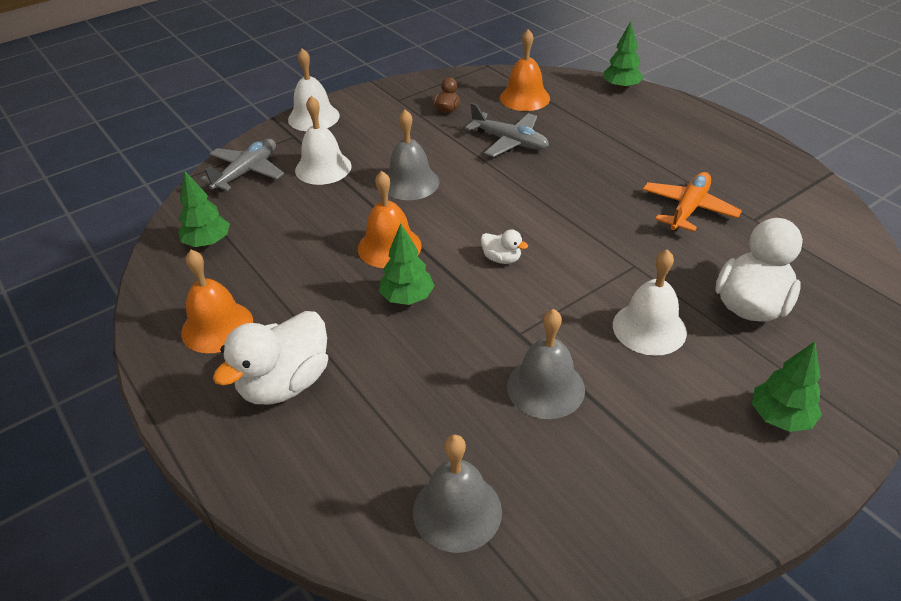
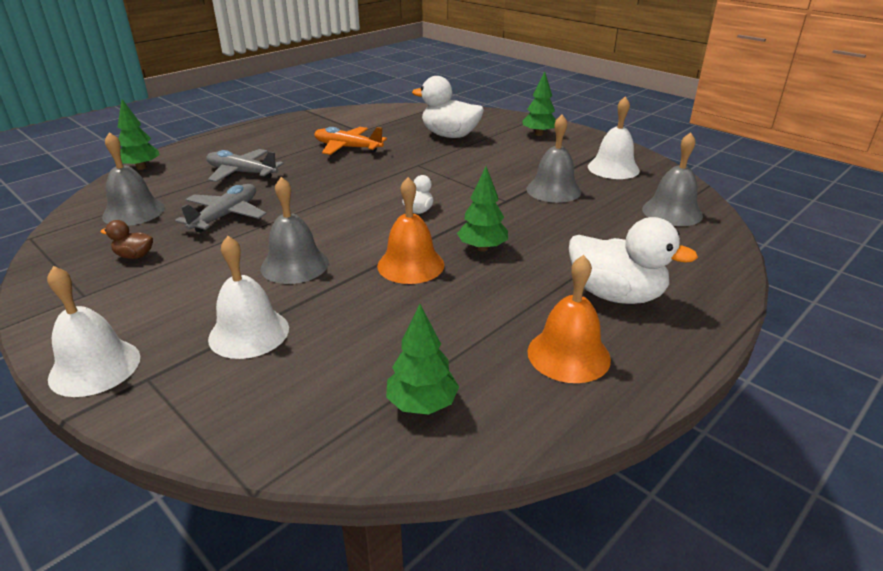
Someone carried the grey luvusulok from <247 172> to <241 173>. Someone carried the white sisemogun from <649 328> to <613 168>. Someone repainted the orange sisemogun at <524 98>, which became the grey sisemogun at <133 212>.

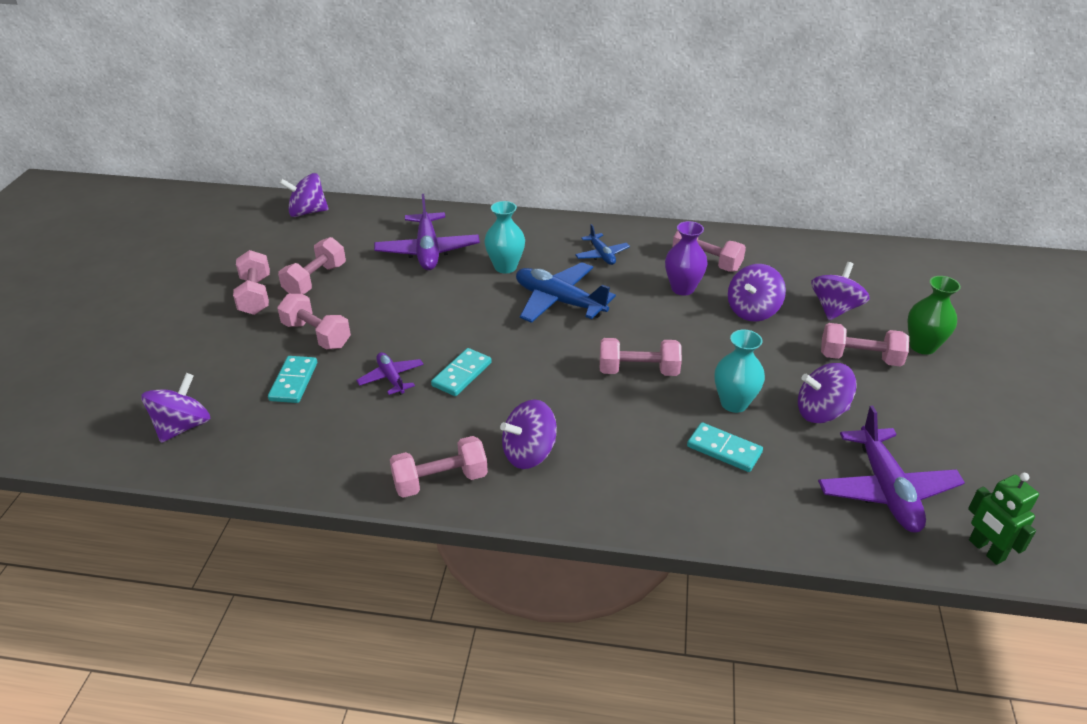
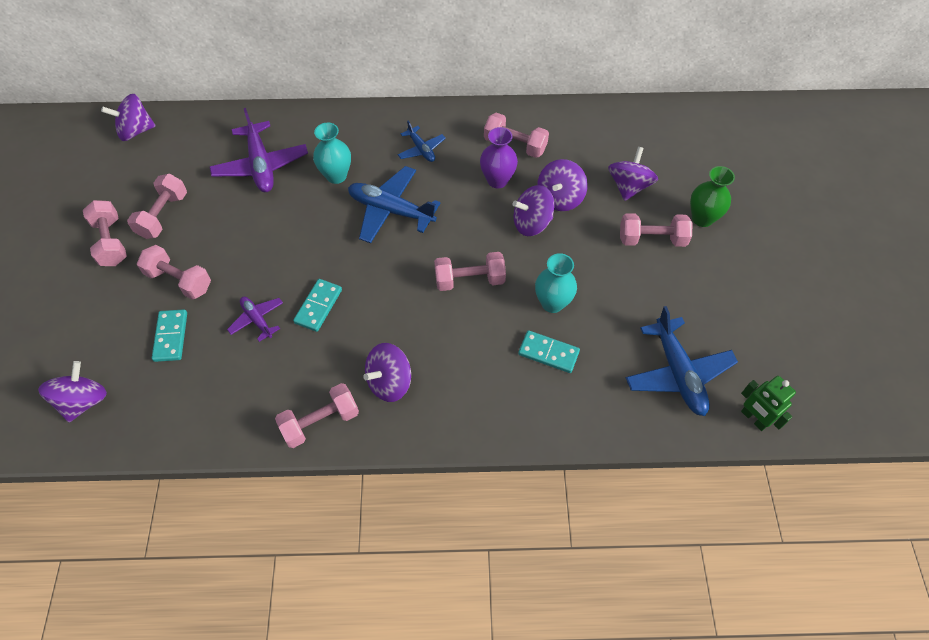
Someone carried the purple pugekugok from <821 412> to <532 223>. Someone repainted the purple luvusulok at <886 490>, which became the blue luvusulok at <678 373>.

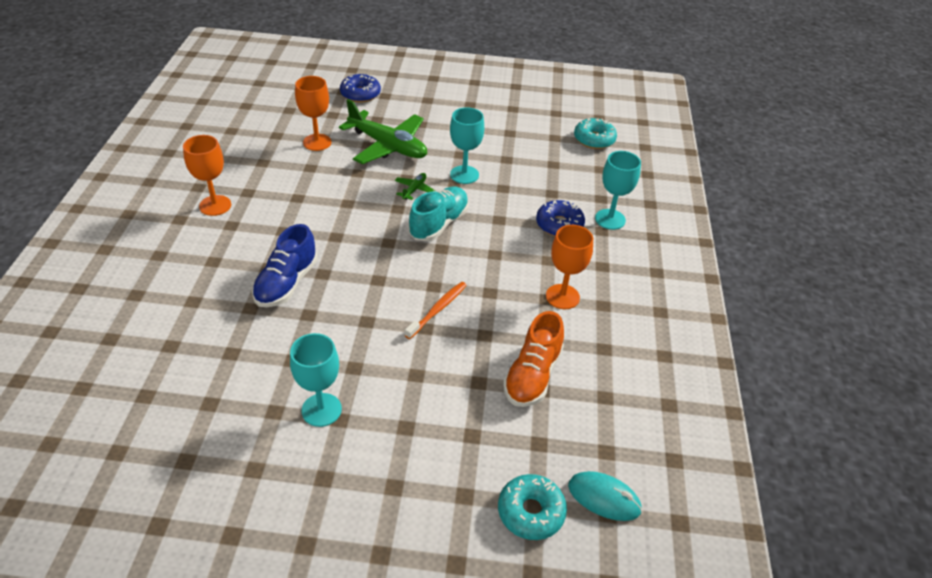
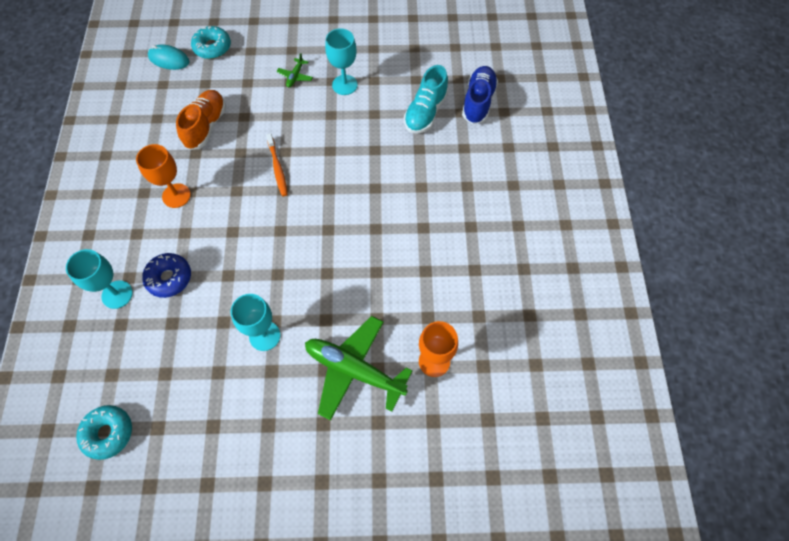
Someone took away the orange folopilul at <215 205>. Someone took away the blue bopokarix at <360 94>. Someone carried the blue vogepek from <286 283> to <478 102>. Someone carried the green luvusulok from <414 190> to <295 76>. Someone carried the turquoise vogepek from <439 224> to <425 112>. Someone rotated the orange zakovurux at <437 310> by 45 degrees counterclockwise.

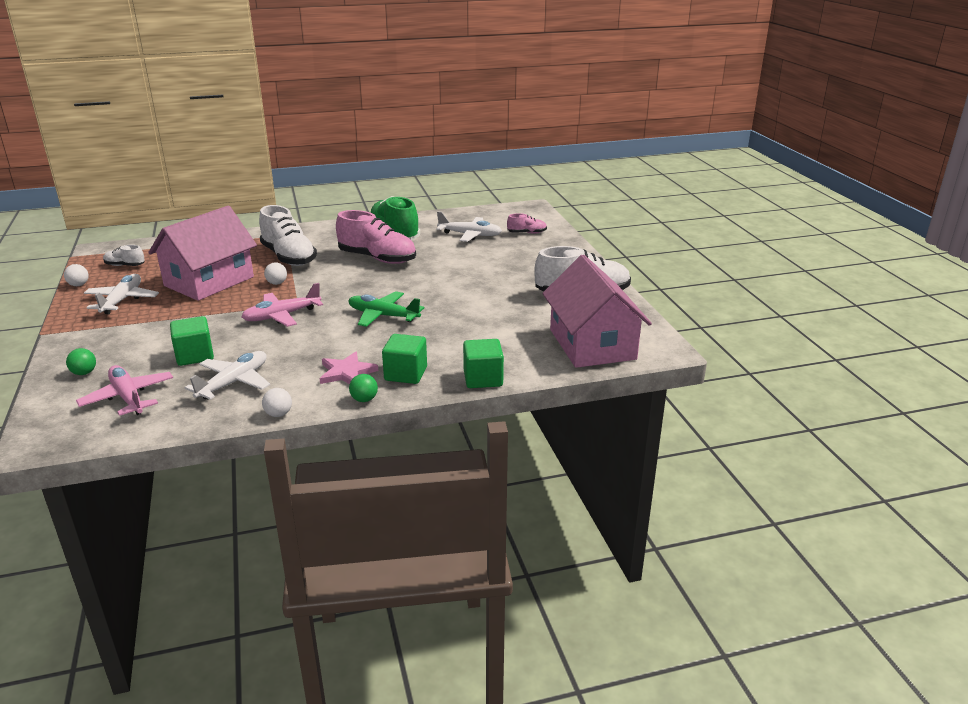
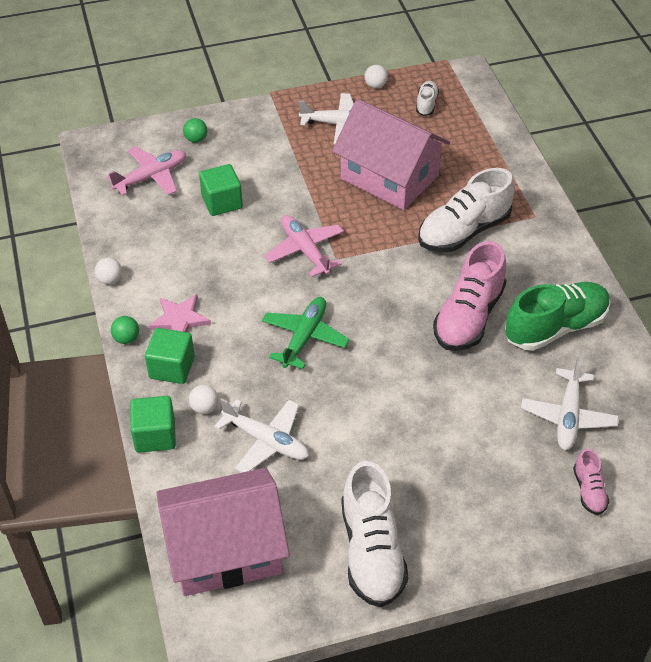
Someone carried the white luvusulok from <234 382> to <266 441>. Someone carried the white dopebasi from <277 283> to <204 408>.

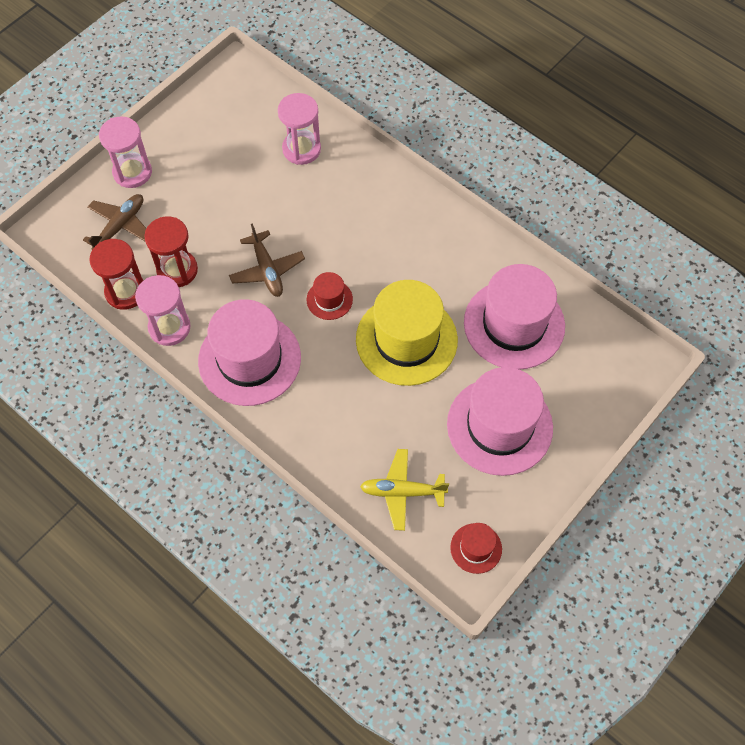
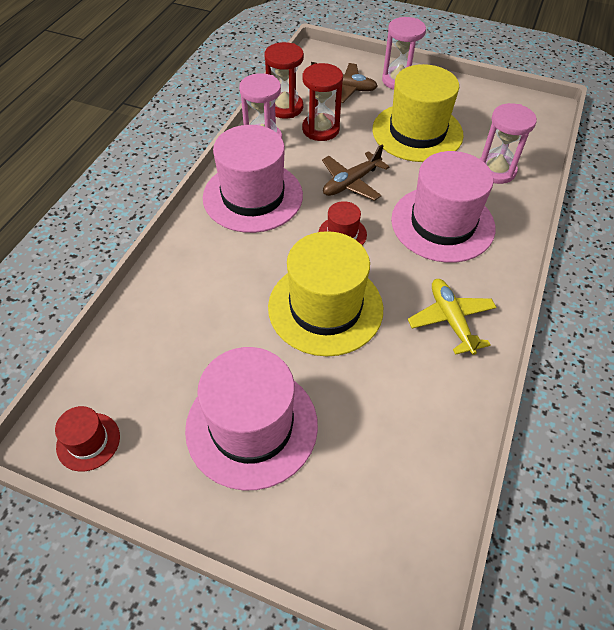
Someone put down the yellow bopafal at <417 132>. Someone carried the yellow luvusulok from <402 492> to <451 320>. Someone carried the pink bopafal from <514 324> to <442 223>.

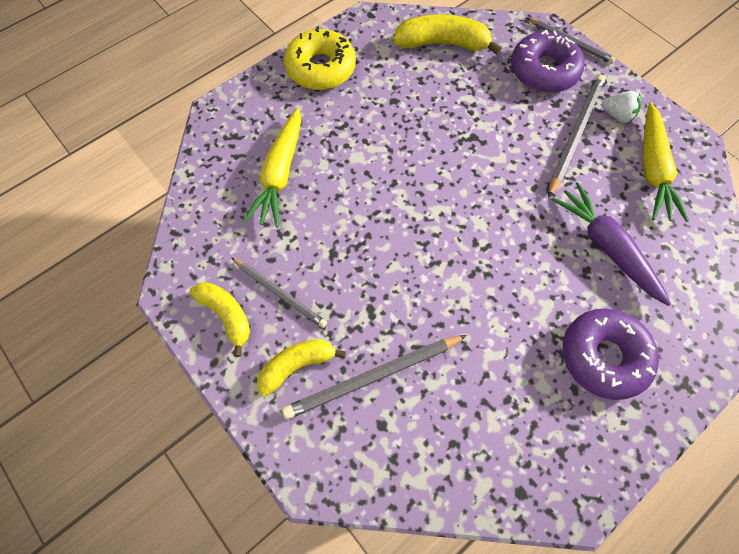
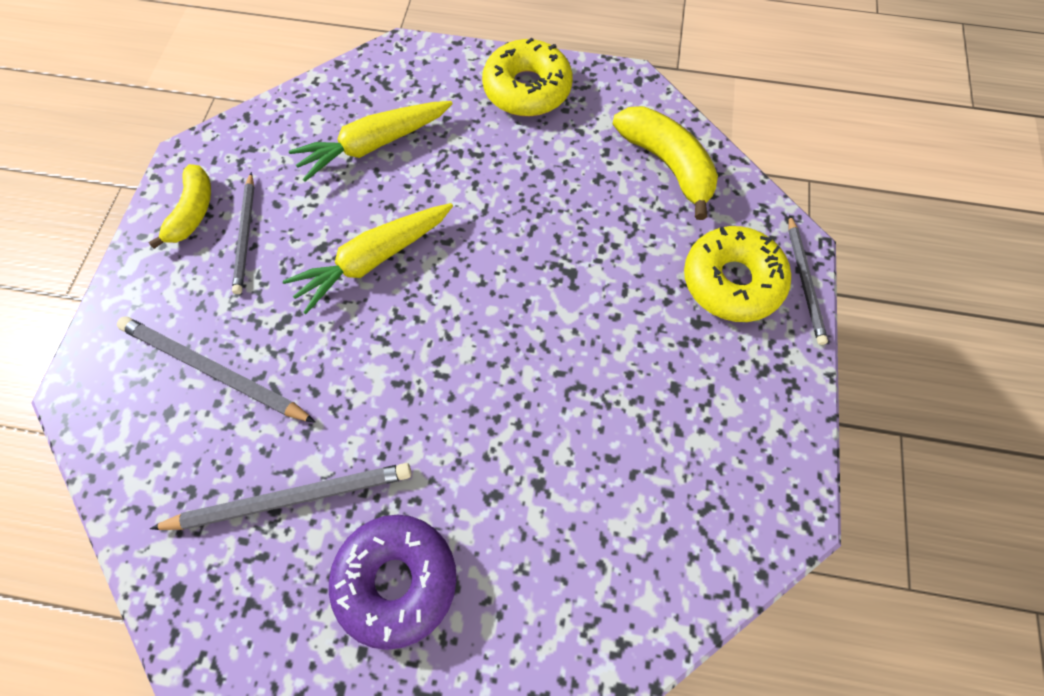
Someone took away the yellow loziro at <296 365>. Someone took away the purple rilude at <606 247>. Someone took away the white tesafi at <616 115>. Someone carried the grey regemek from <575 134> to <291 498>. Someone carried the yellow rilude from <652 170> to <373 260>. Someone repainted the purple bopokarix at <543 71>, which became the yellow bopokarix at <732 281>.

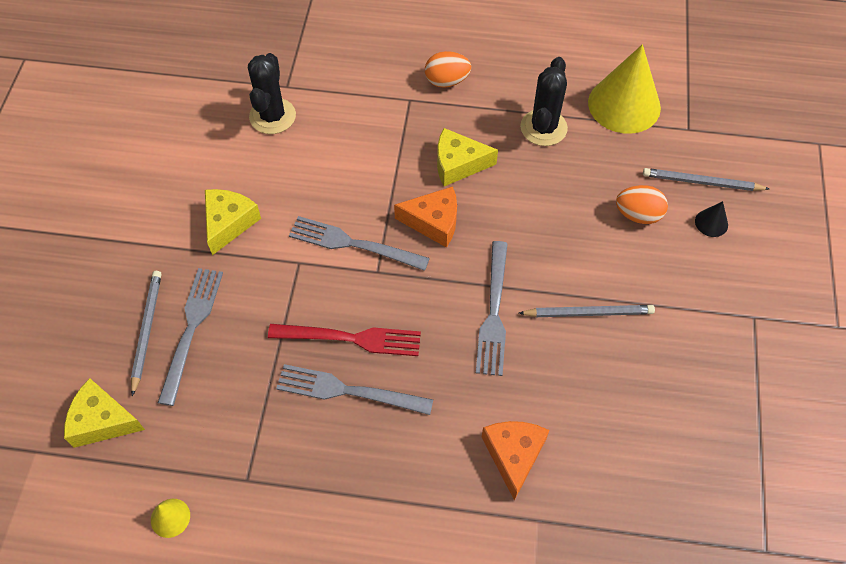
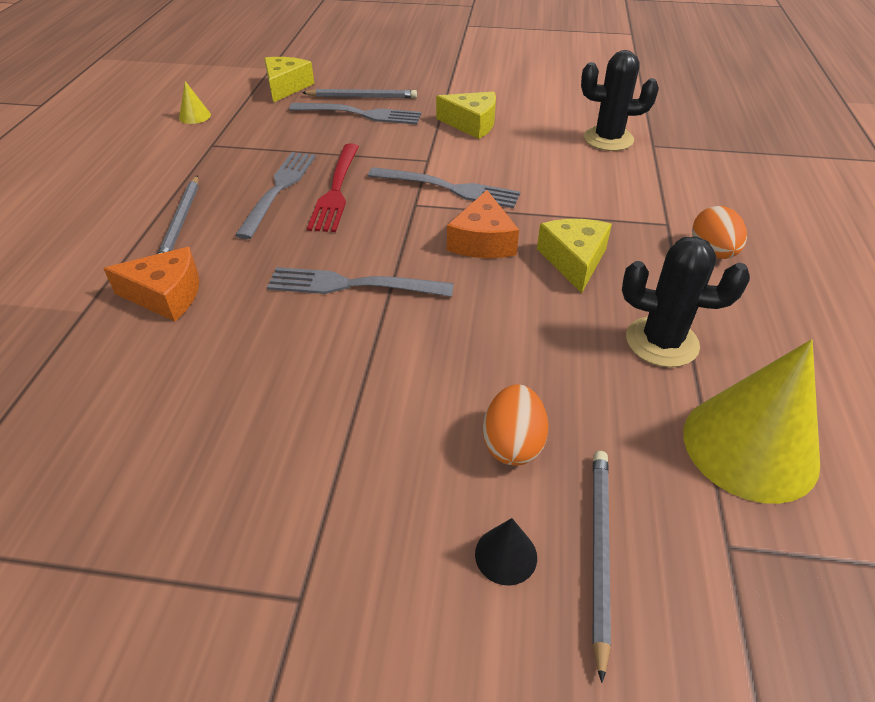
Someone carried the grey regemek from <588 313> to <181 221>. Someone rotated the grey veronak at <352 244> by 90 degrees clockwise.

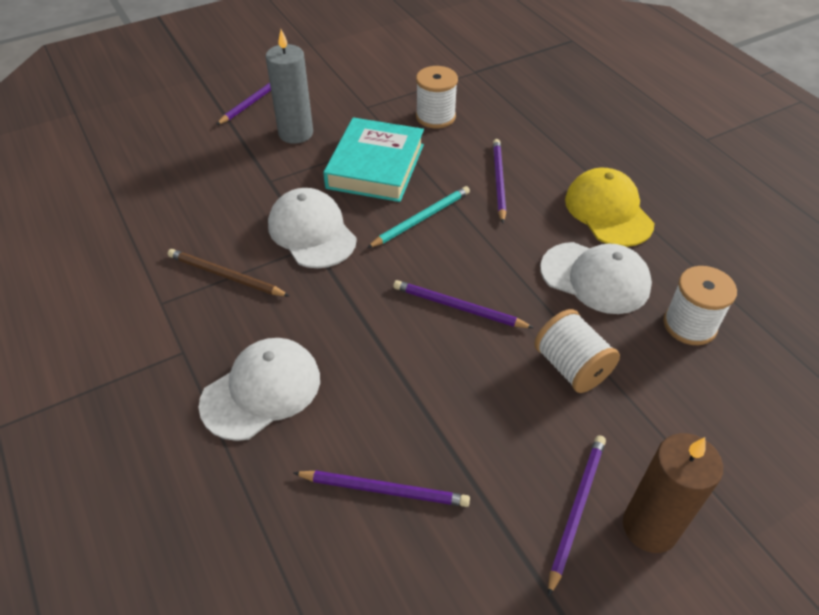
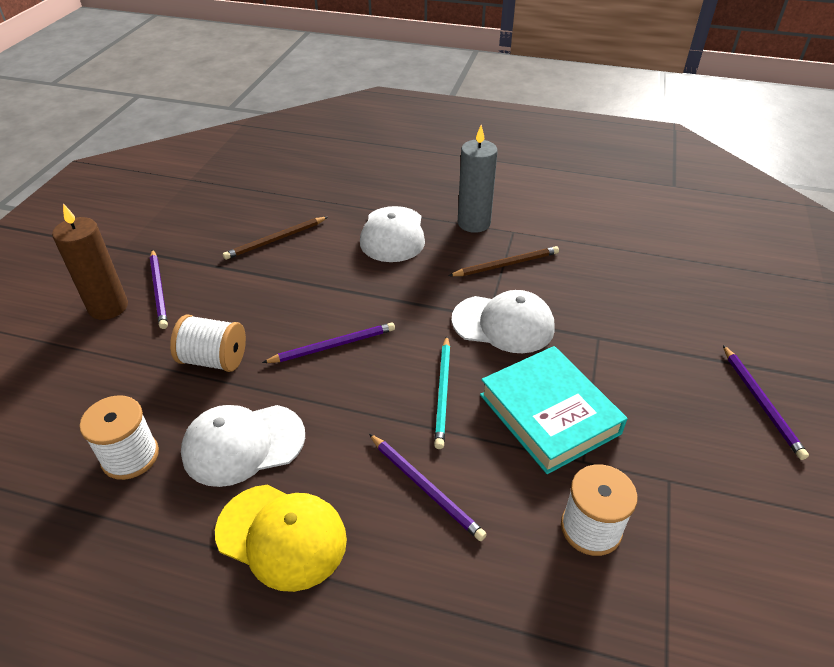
Someone carried the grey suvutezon from <296 133> to <474 223>. Someone repainted the purple regemek at <384 490>, which became the brown regemek at <275 240>.

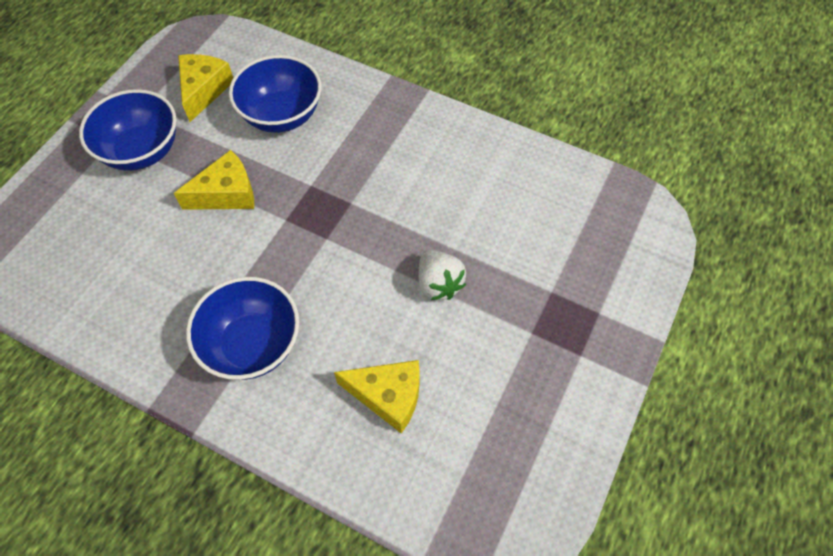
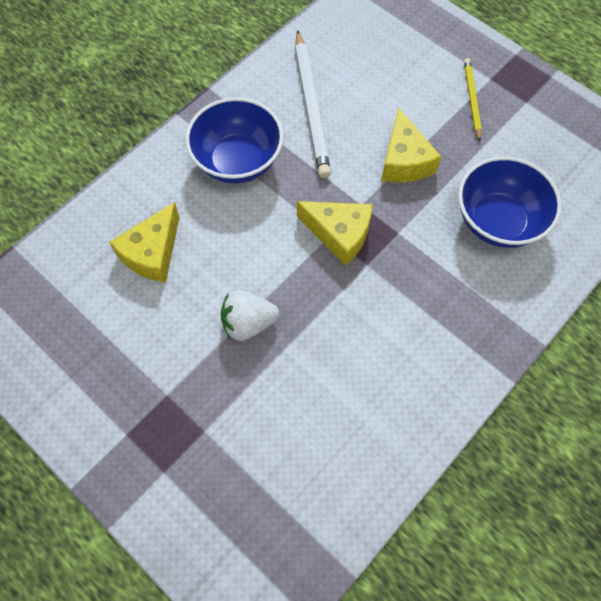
Someone put down the white regemek at <311 106>. Someone carried the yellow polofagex from <204 90> to <339 234>. Someone swapped the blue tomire at <142 151> for the yellow regemek at <471 99>.

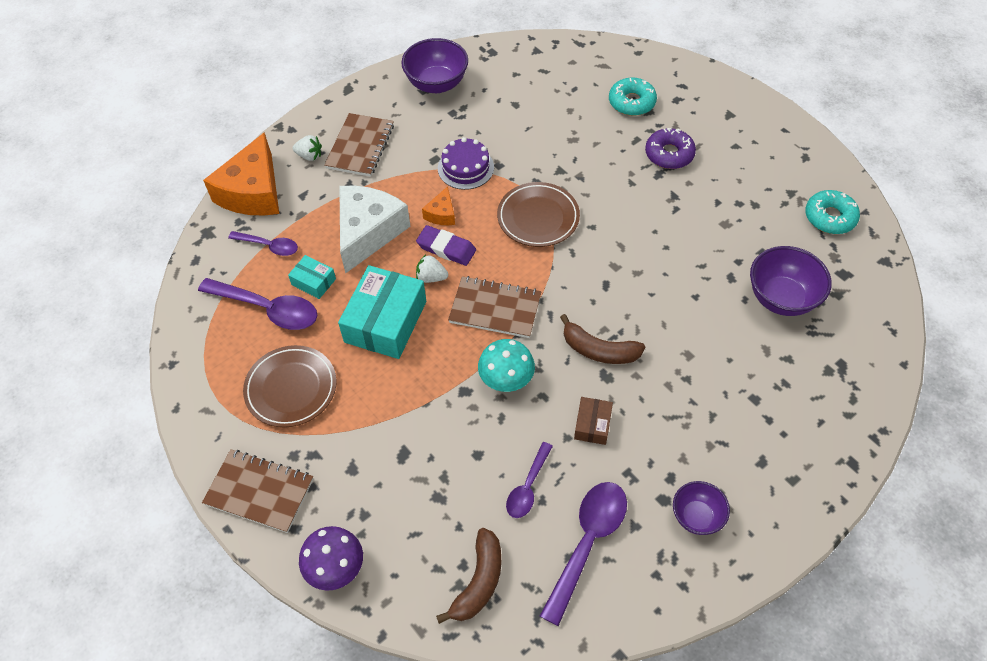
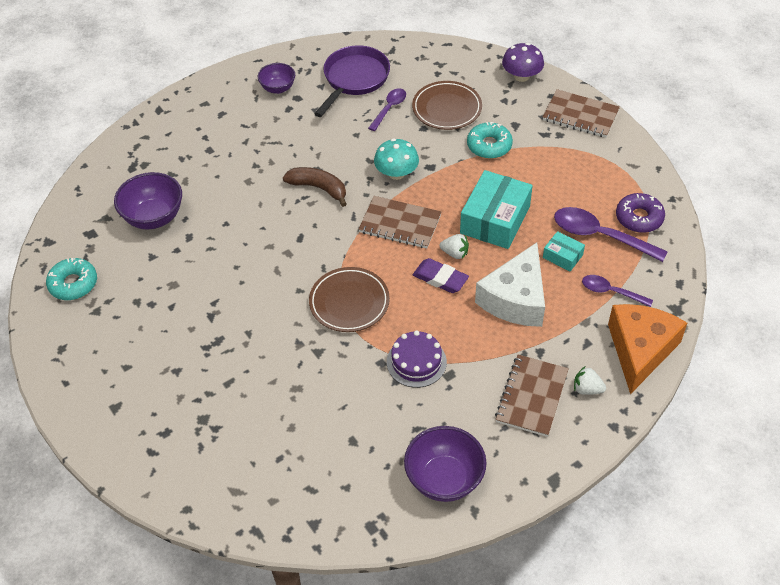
Someone took away the orange polofagex at <441 214>. Someone took away the brown loziro at <479 581>. Someone took away the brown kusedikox at <592 425>. Someone carried the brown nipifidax from <291 388> to <447 108>. Someone carried the turquoise bopokarix from <631 102> to <489 145>. Someone carried the purple bopokarix from <669 154> to <639 218>. Someone swapped the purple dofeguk at <587 543> for the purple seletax at <354 79>.

